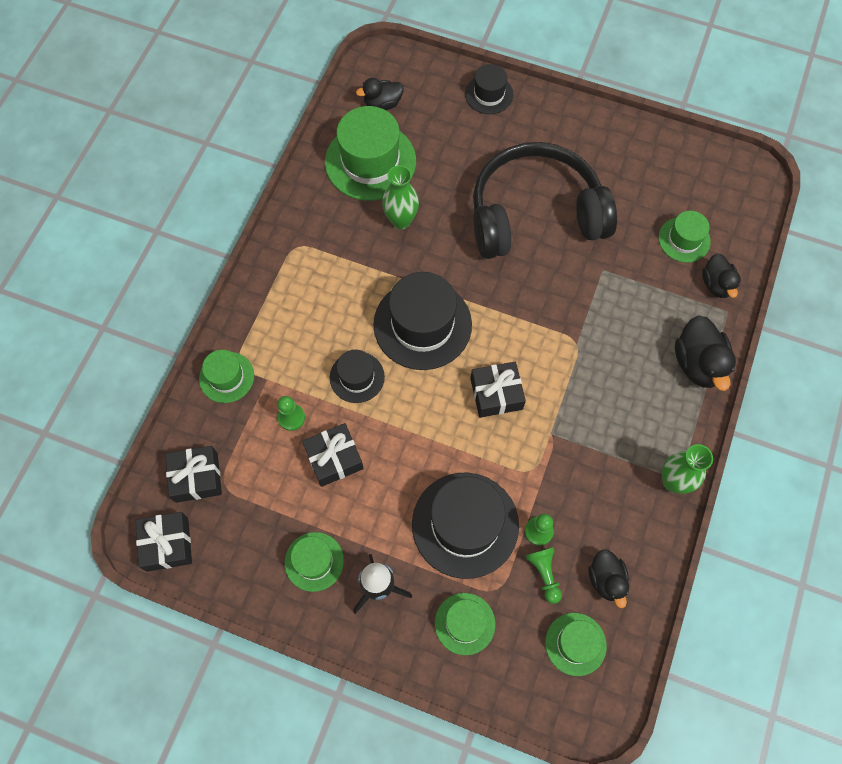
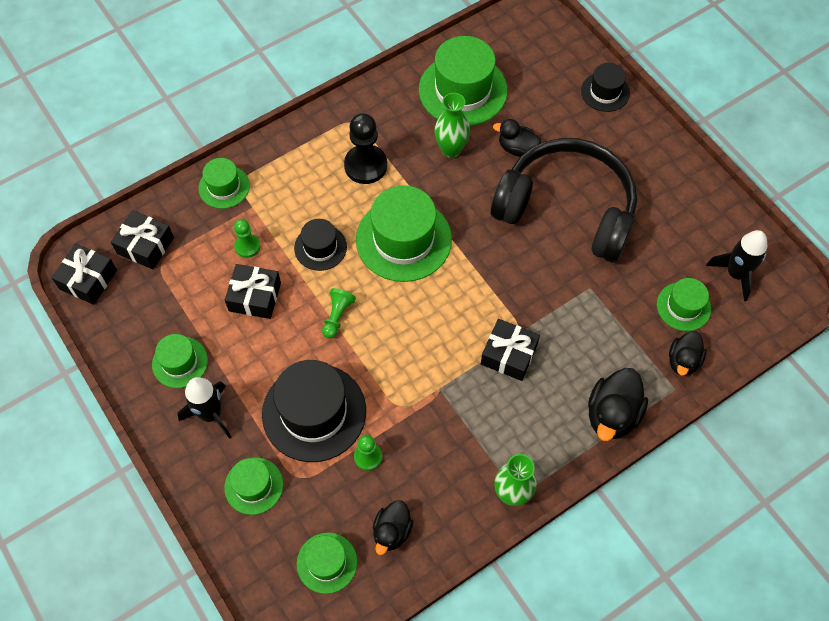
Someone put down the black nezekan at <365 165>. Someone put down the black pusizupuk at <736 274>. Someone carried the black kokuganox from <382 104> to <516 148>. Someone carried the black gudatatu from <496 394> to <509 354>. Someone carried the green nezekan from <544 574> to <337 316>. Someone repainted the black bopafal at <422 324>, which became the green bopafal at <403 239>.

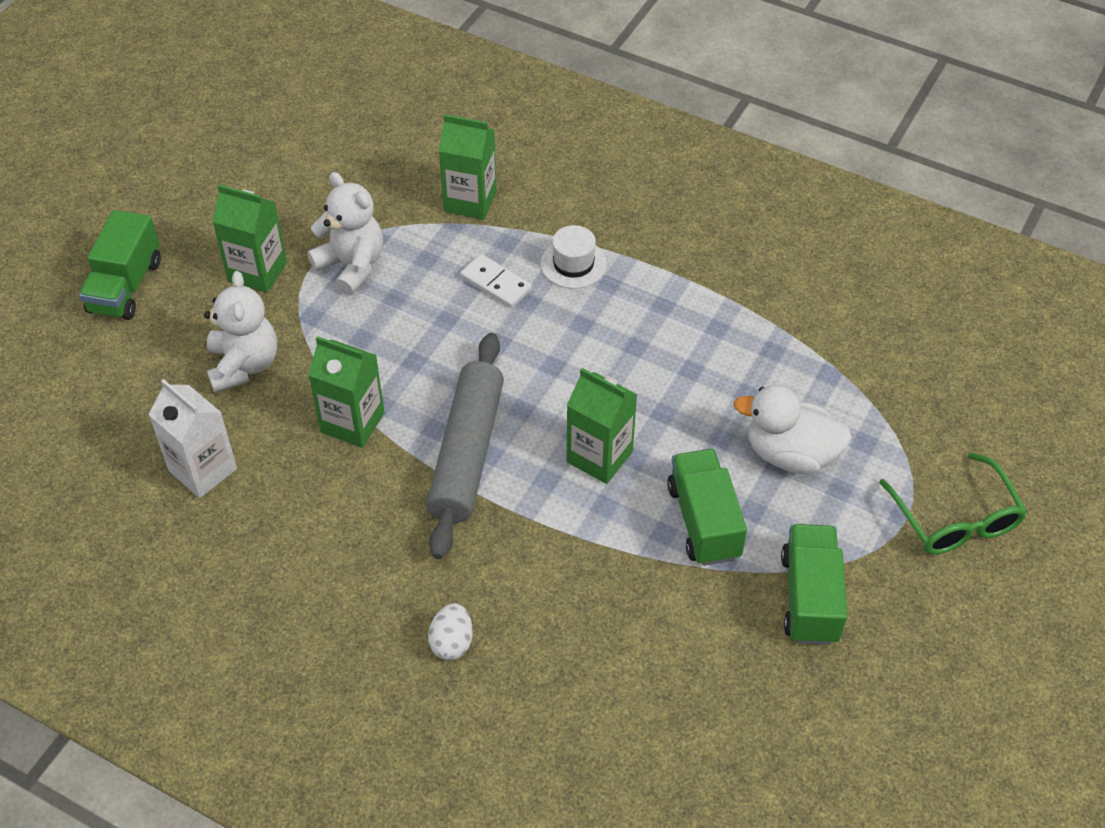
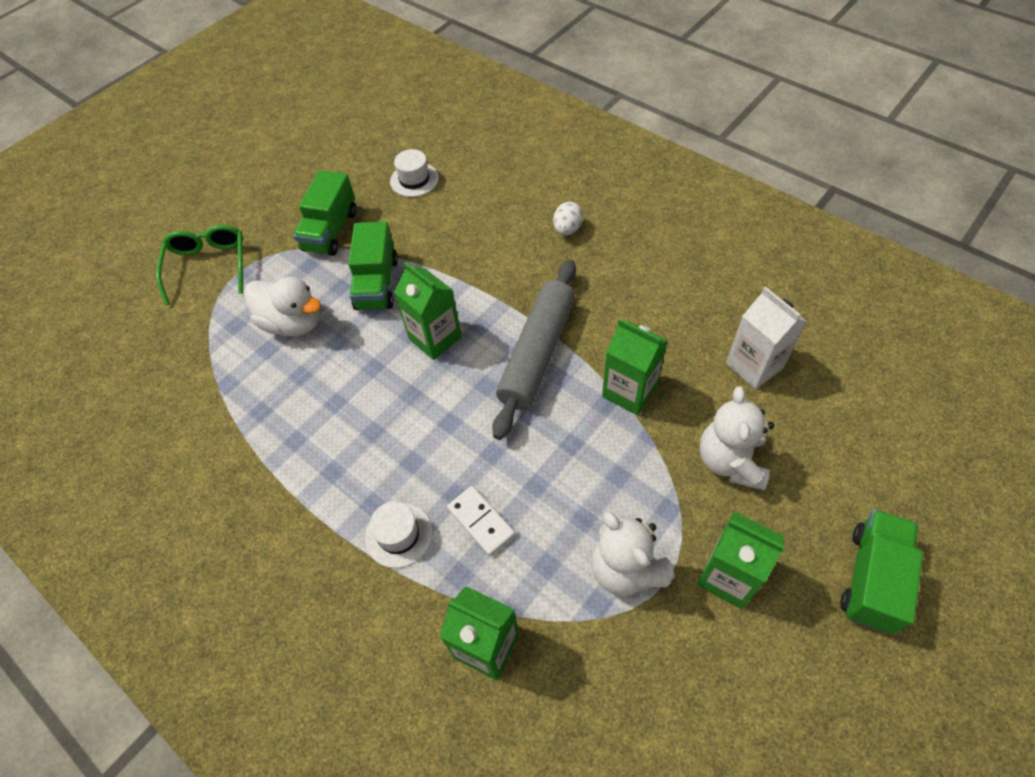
Someone put down the white bopafal at <414 180>.

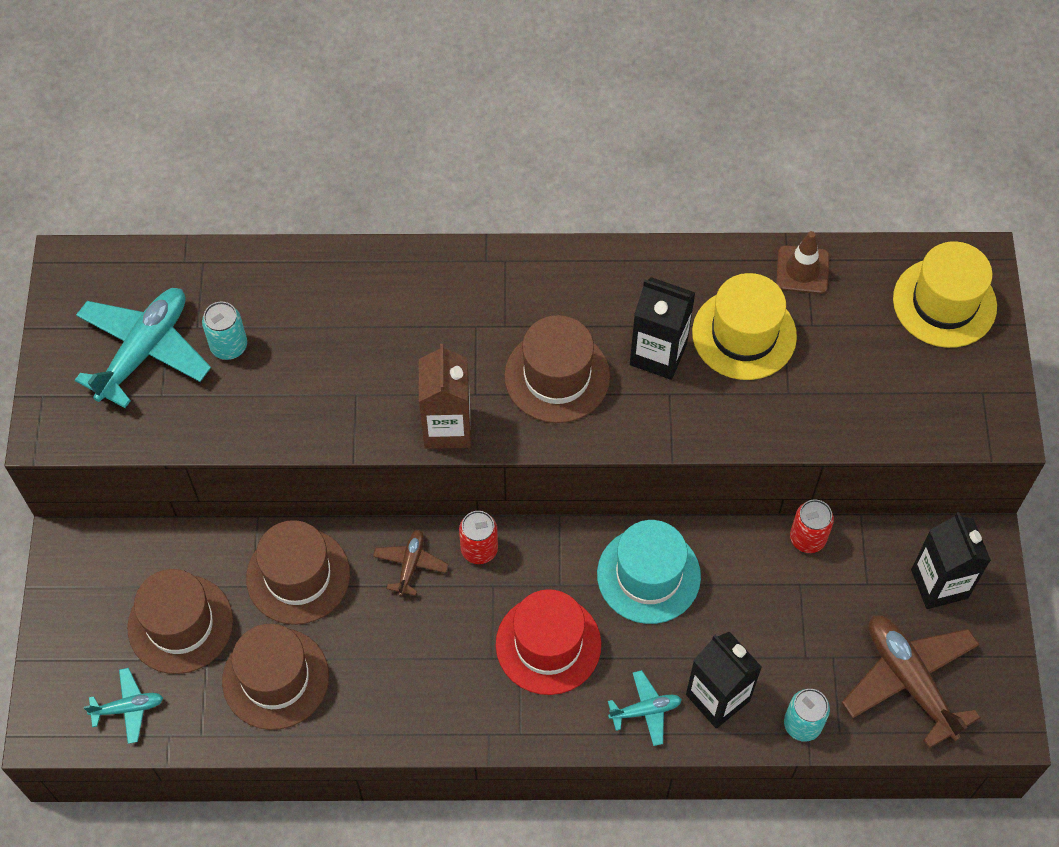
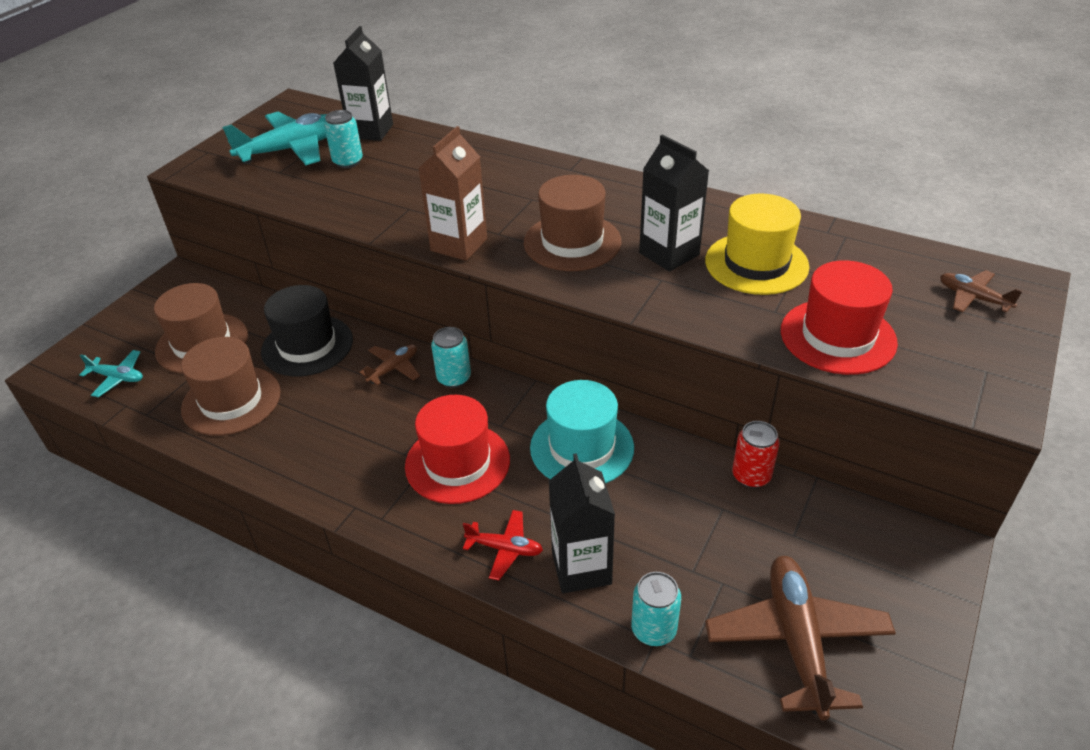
Someone took away the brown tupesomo at <802 270>. Someone put down the red bopafal at <837 336>. Someone carried the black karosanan from <939 584> to <371 131>. Someone swapped the yellow bopafal at <944 303> for the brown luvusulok at <973 298>. Someone repainted the brown bopafal at <298 576>, which became the black bopafal at <307 346>. Someone repainted the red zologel at <479 549>, which became the turquoise zologel at <454 378>. Someone repainted the turquoise luvusulok at <645 710>, which became the red luvusulok at <505 549>.

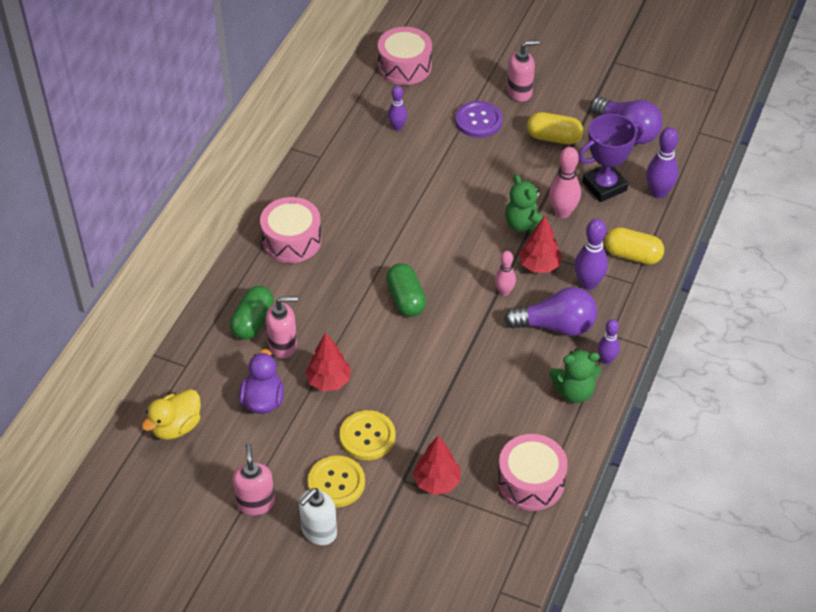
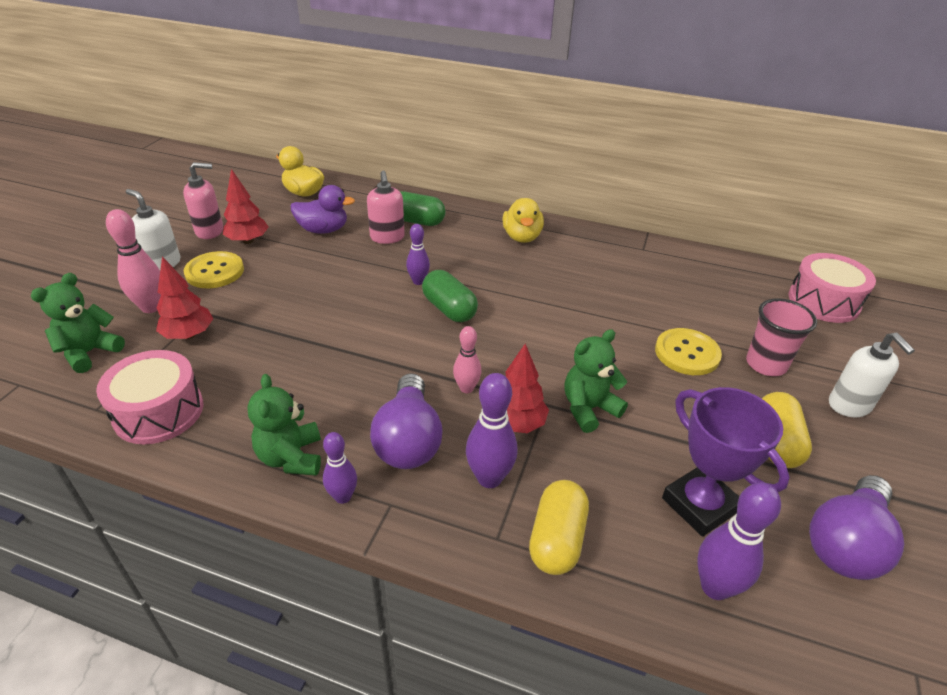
Someone put down the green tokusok at <89 352>. Someone carried the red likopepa from <328 381> to <248 241>. Someone carried the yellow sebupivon from <367 436> to <687 353>. Someone carried the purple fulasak from <397 127> to <418 281>. Someone carried the pink fulasak from <562 212> to <151 307>. Someone swapped the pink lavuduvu at <292 240> for the yellow kokuganox at <522 237>. Someone swapped the purple sebupivon at <478 121> for the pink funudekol at <766 364>. Someone repainted the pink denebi at <519 92>, which became the white denebi at <849 405>. Someone rotated the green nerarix at <405 299> by 75 degrees clockwise.

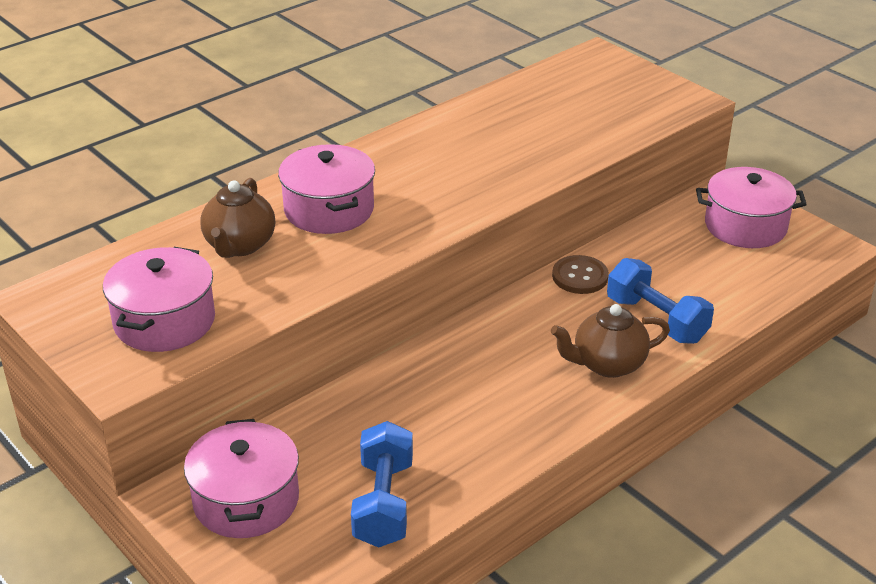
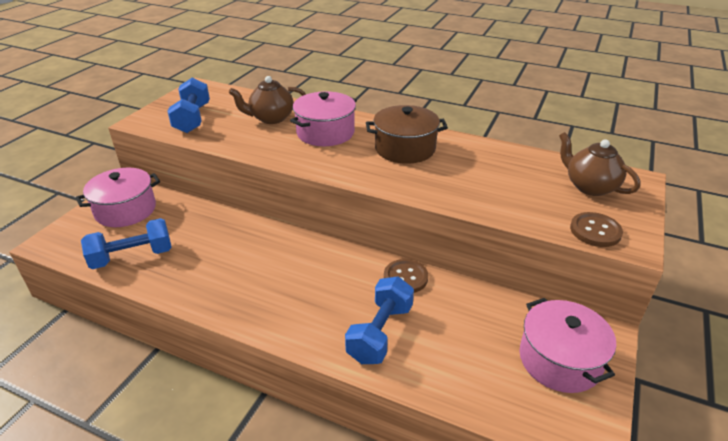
Someone put down the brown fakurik at <405 148>. Someone put down the brown sebupivon at <595 231>. Someone carried the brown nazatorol from <607 364> to <590 186>. Someone swapped the pink fakurik at <164 321> for the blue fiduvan at <192 119>.

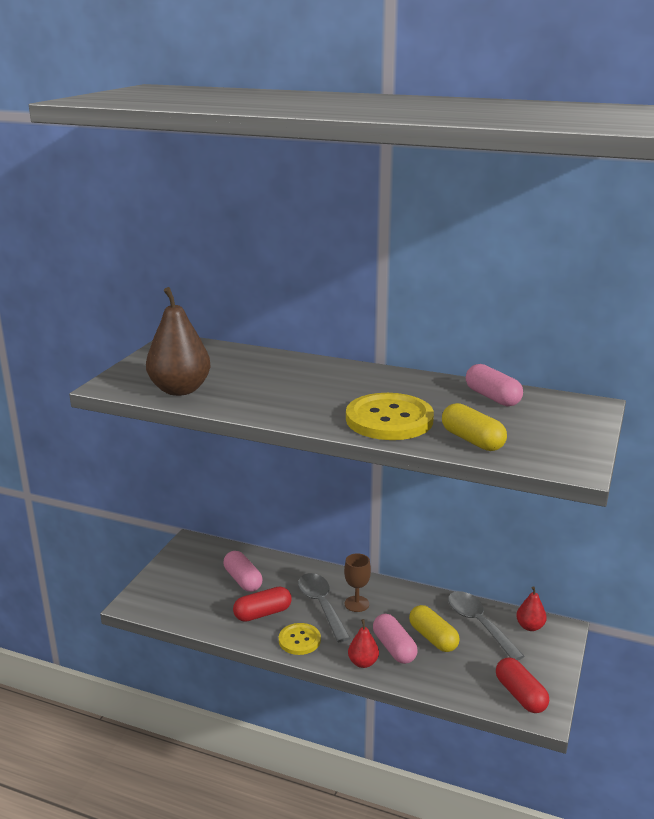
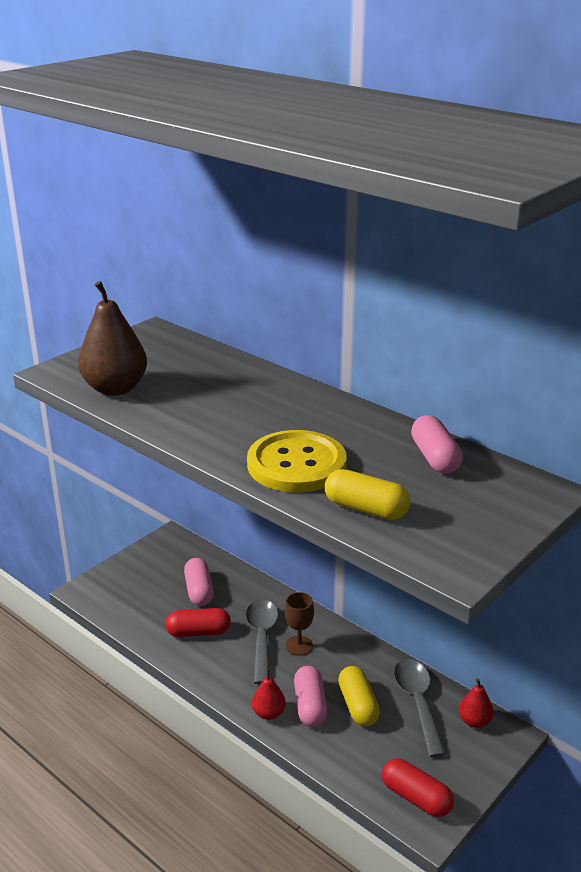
Someone took away the yellow sebupivon at <299 640>. Someone rotated the yellow nerarix at <472 440> by 45 degrees counterclockwise. Someone rotated the red nerarix at <520 695> by 45 degrees counterclockwise.

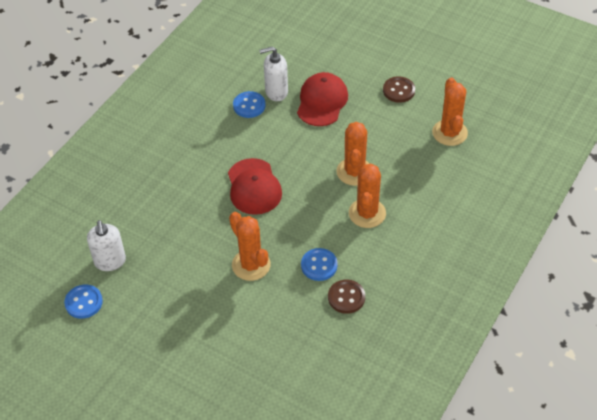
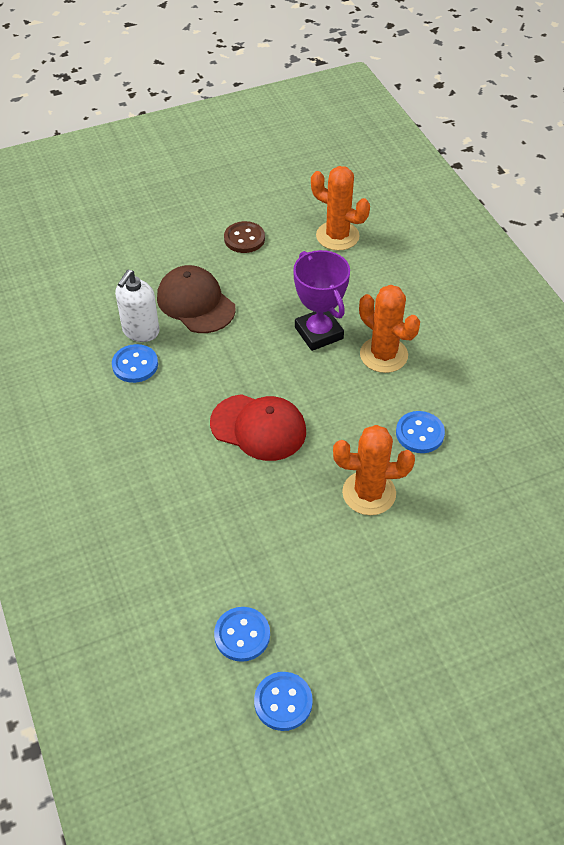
Someone took away the brown sebupivon at <346 297>. Someone swapped the white denebi at <110 261> for the blue sebupivon at <242 635>. Someone swapped the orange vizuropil at <354 172> for the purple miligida at <319 333>. Someone repainted the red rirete at <322 101>, which became the brown rirete at <195 303>.

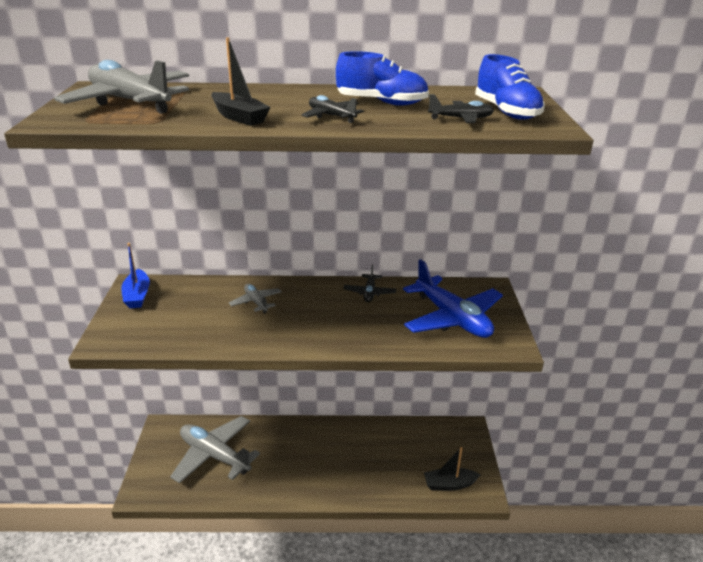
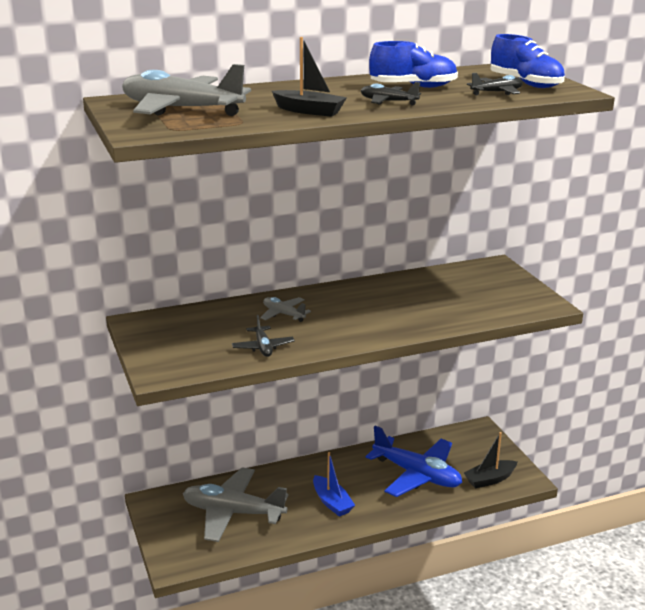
Someone carried the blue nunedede from <137 296> to <332 502>. Someone carried the black luvusulok from <369 293> to <263 347>. Someone carried the blue luvusulok from <452 318> to <417 475>.

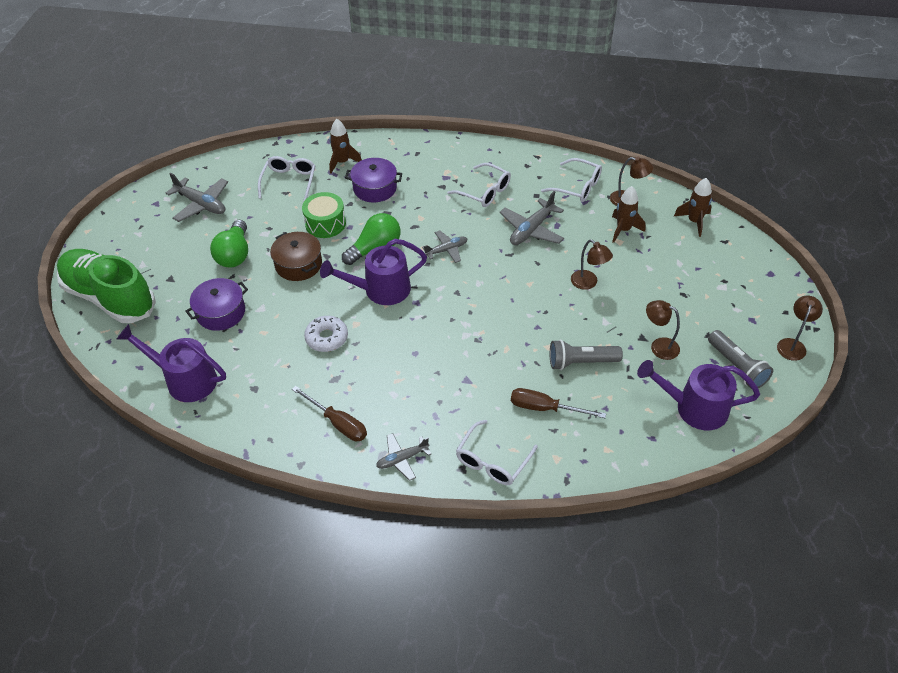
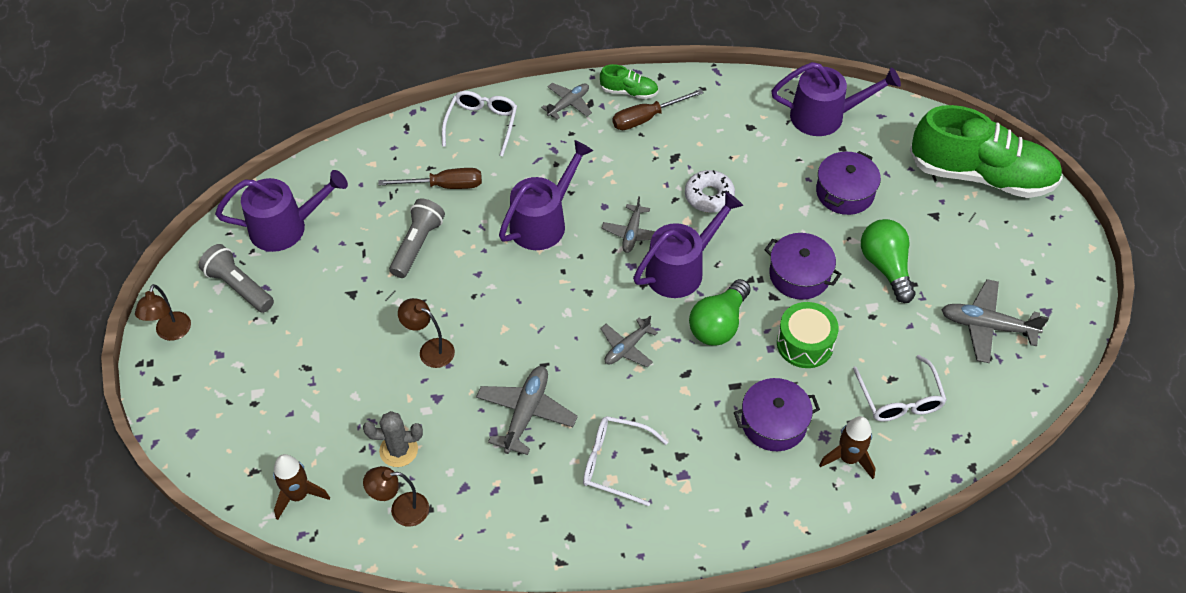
Someone took away the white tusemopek at <577 187>. Someone took away the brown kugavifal at <659 346>. Someone put down the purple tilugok at <543 221>. Someone put down the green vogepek at <629 92>. Someone put down the grey luvusulok at <632 233>. Someone swapped the brown pusizupuk at <623 230> for the grey vizuropil at <398 450>. Someone repainted the brown fakurik at <298 264>, which became the purple fakurik at <799 275>. Someone rotated the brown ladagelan at <338 423> by 45 degrees counterclockwise. Someone rotated the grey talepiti at <581 362> by 45 degrees counterclockwise.

